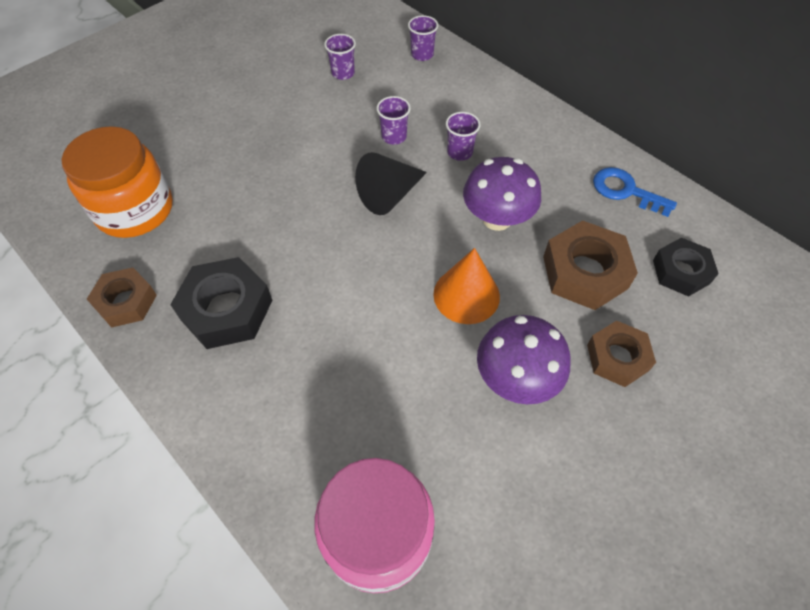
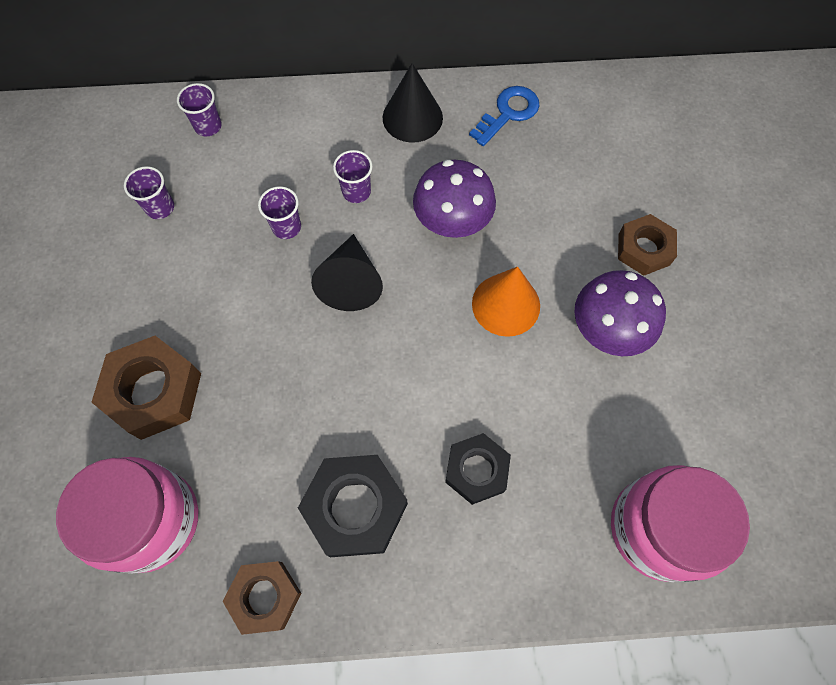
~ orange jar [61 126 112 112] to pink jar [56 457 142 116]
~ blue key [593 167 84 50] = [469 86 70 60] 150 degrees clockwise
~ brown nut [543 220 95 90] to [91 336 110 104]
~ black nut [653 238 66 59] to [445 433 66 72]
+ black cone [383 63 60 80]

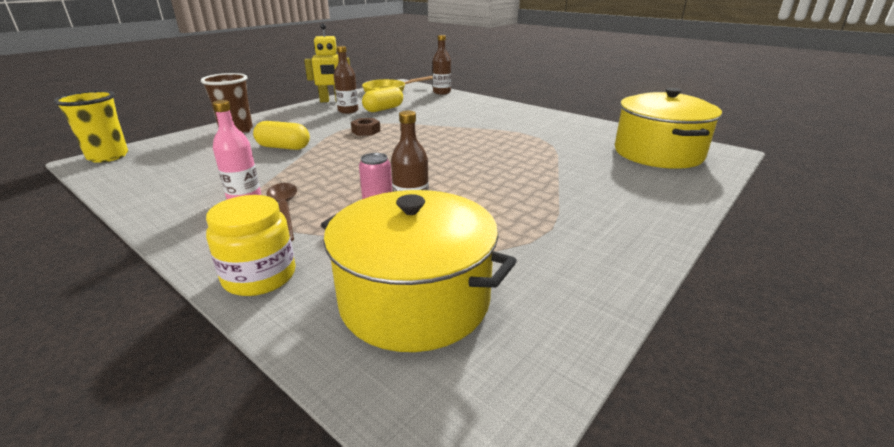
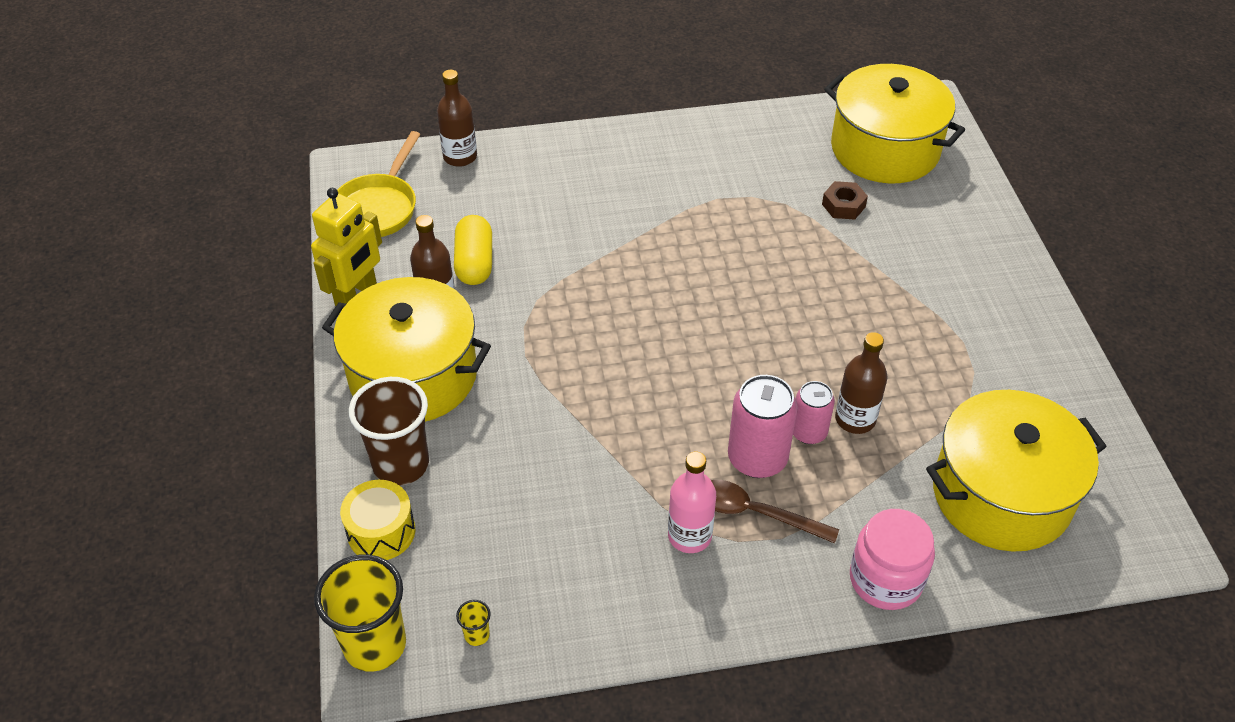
~ brown nut [351 118 29 18] to [822 181 46 39]
- yellow capsule [253 121 57 29]
~ yellow jar [206 195 90 101] to pink jar [850 509 85 101]
+ yellow pot [322 277 169 145]
+ pink can [728 375 70 103]
+ yellow drum [340 480 75 80]
+ yellow cup [456 600 35 46]

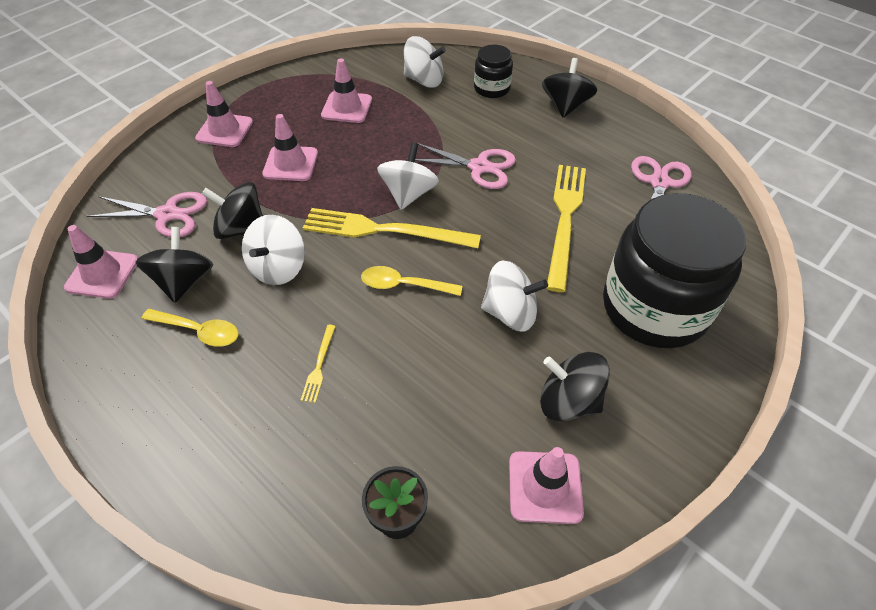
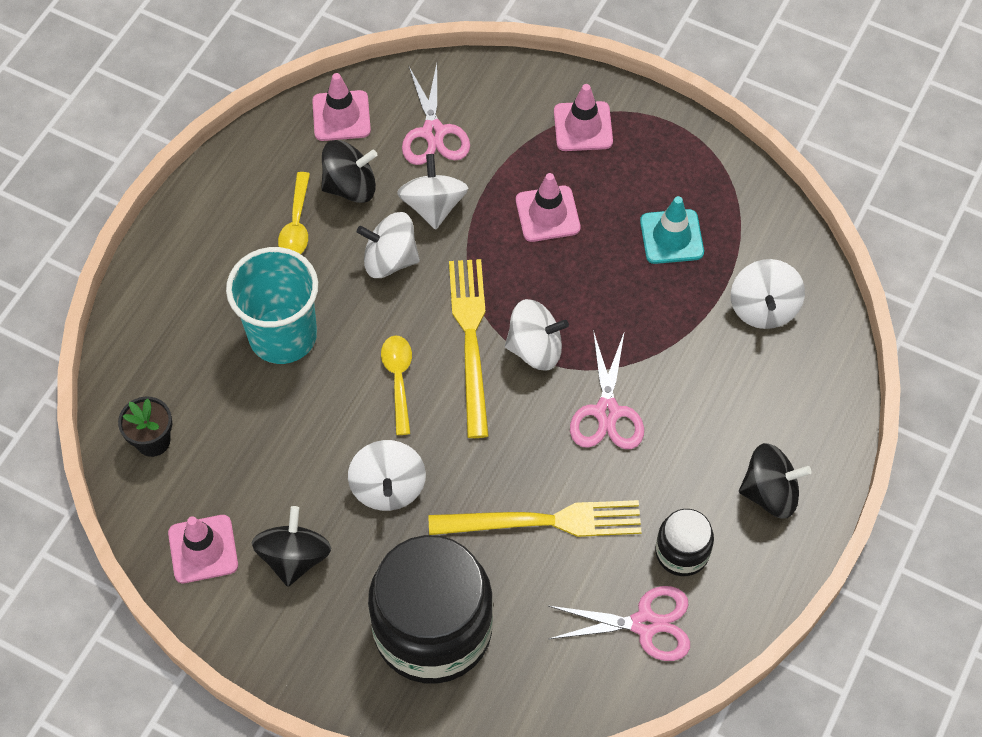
~ black jar [474 45 39 53] to [655 509 59 67]
~ pink traffic cone [321 58 51 65] to turquoise traffic cone [640 196 64 68]
~ black spinning top [202 182 61 57] to white spinning top [397 154 71 76]
~ yellow fork [301 325 35 78] to turquoise cup [226 247 92 117]

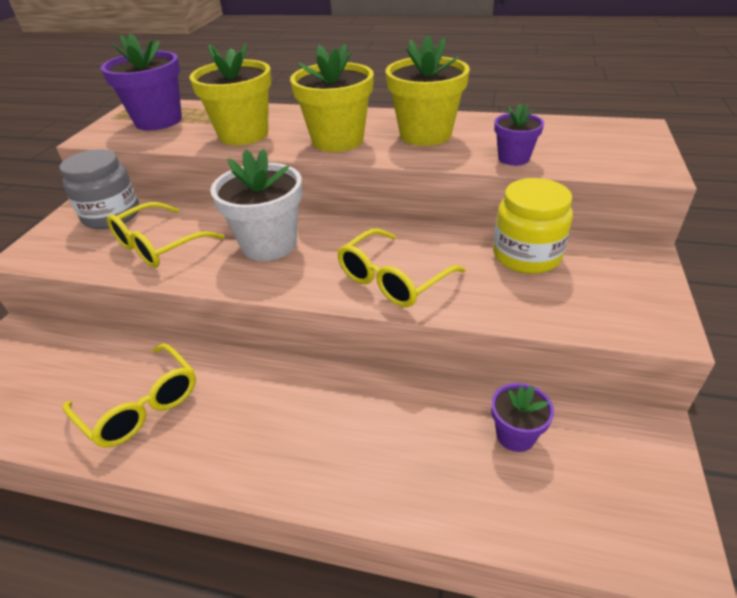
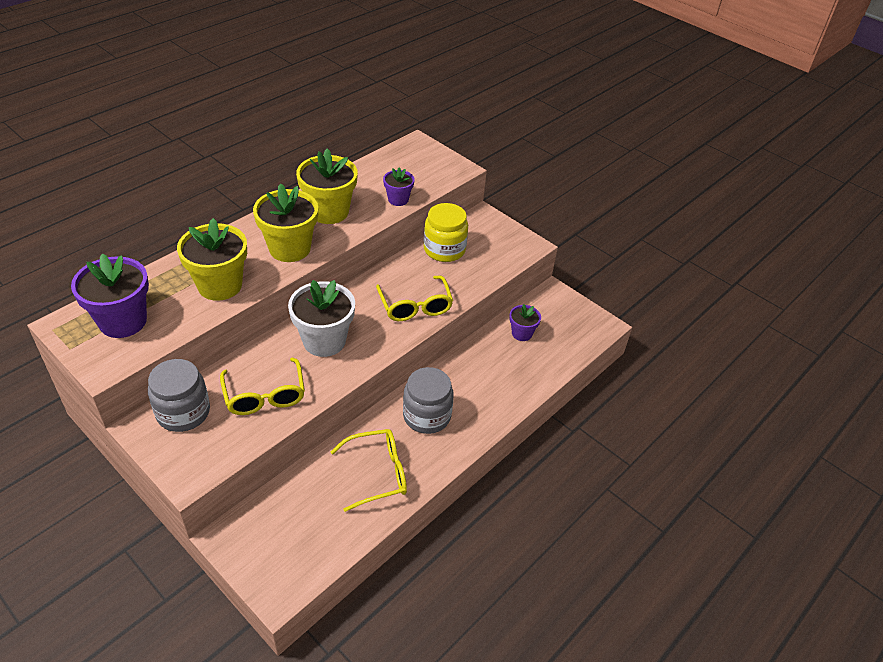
+ grey jar [403 367 51 67]

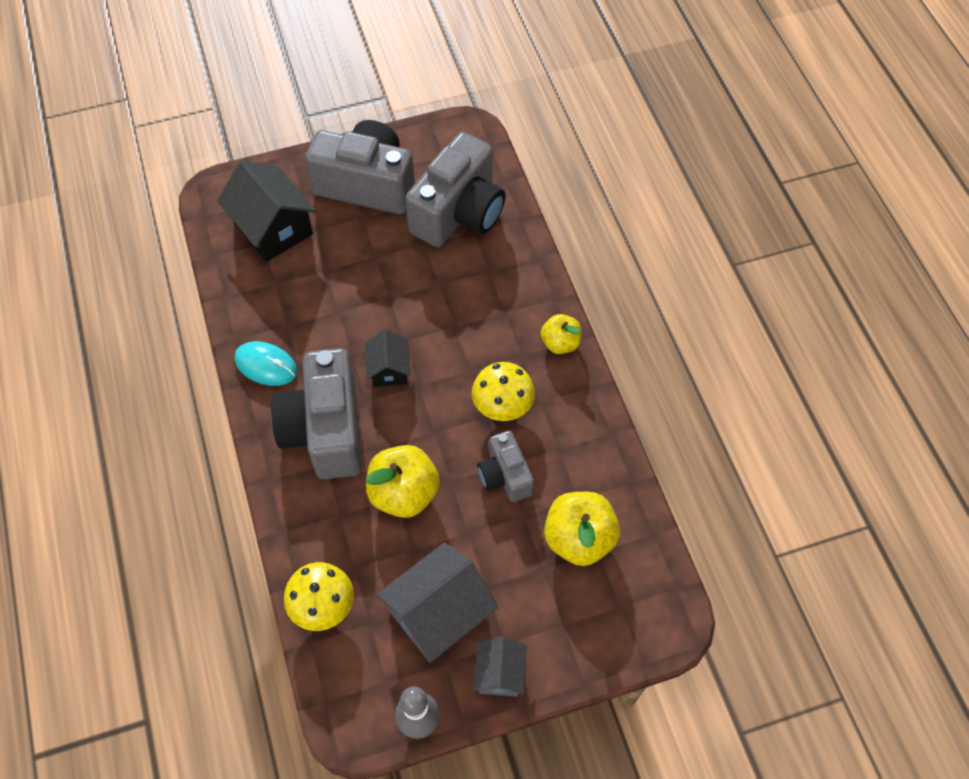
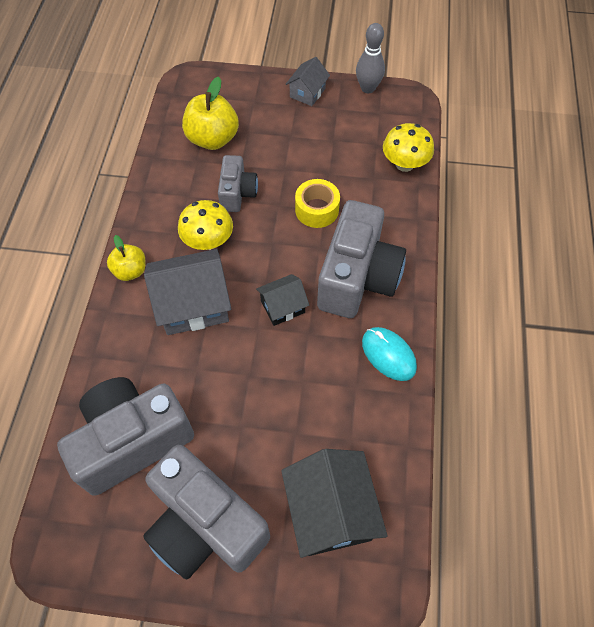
~ black house [365 330 45 57] = [256 274 53 52] 45 degrees clockwise
~ yellow apple [366 445 74 73] to yellow tape [295 179 45 49]
~ grey house [376 543 122 120] to [144 249 87 86]

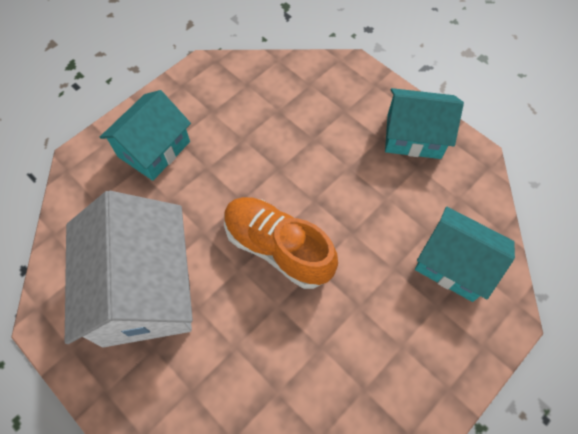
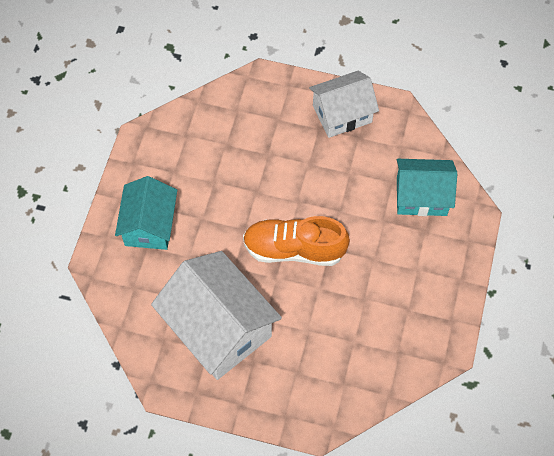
~ turquoise house [385 88 79 71] to white house [309 71 70 67]

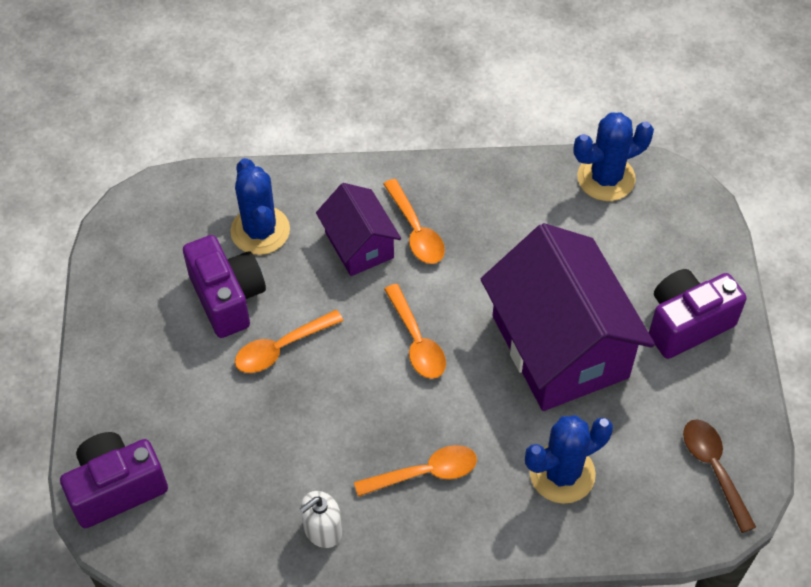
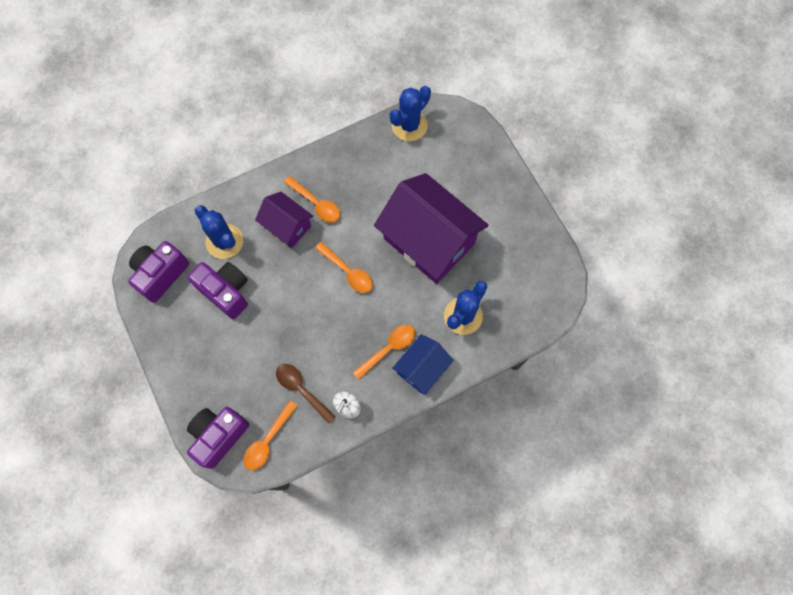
~ purple camera [649 269 98 90] to [128 241 61 62]
~ orange spoon [235 310 109 63] to [243 400 54 70]
~ brown spoon [683 419 73 114] to [276 364 60 60]
+ blue house [392 334 61 61]

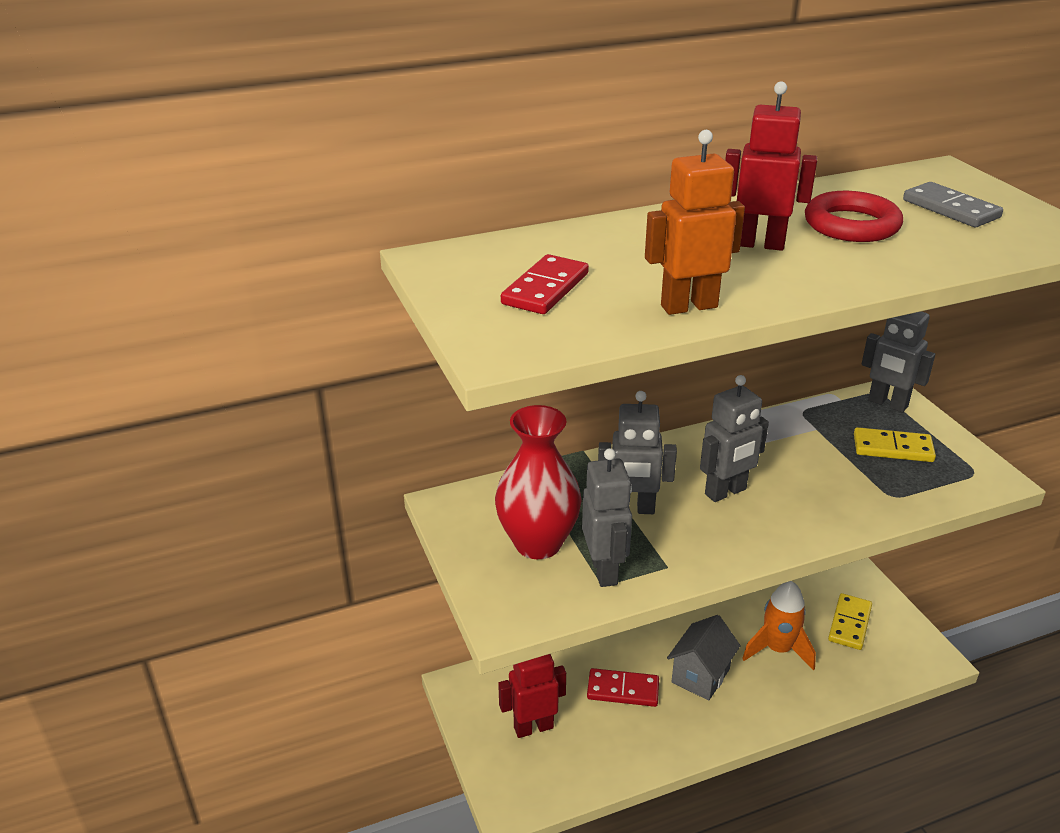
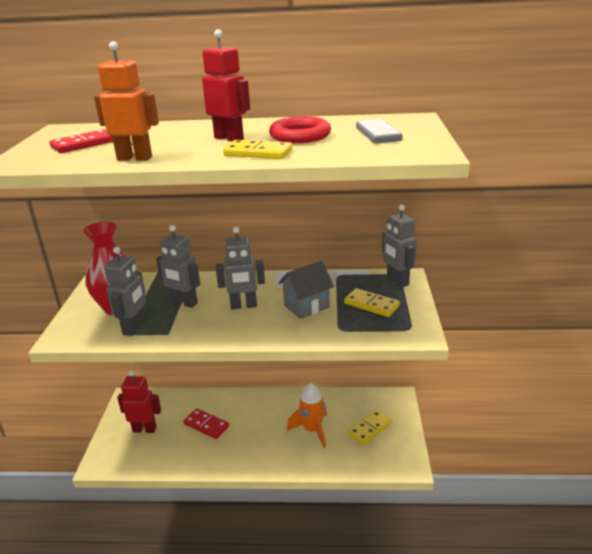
~ grey house [667 615 74 86] to [278 261 56 58]
+ yellow domino [223 140 69 19]

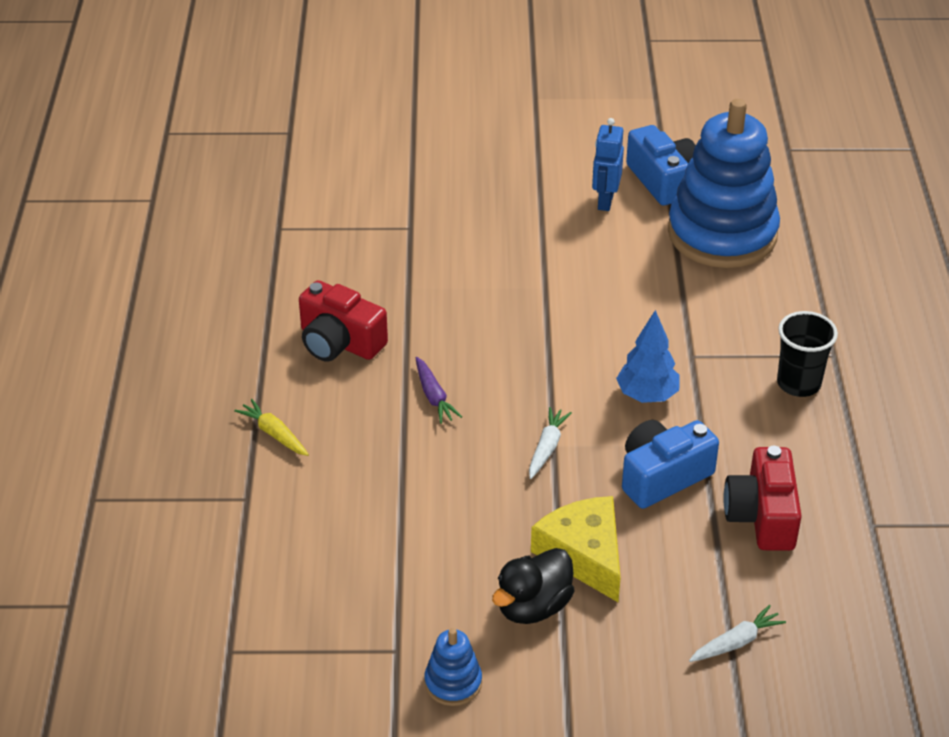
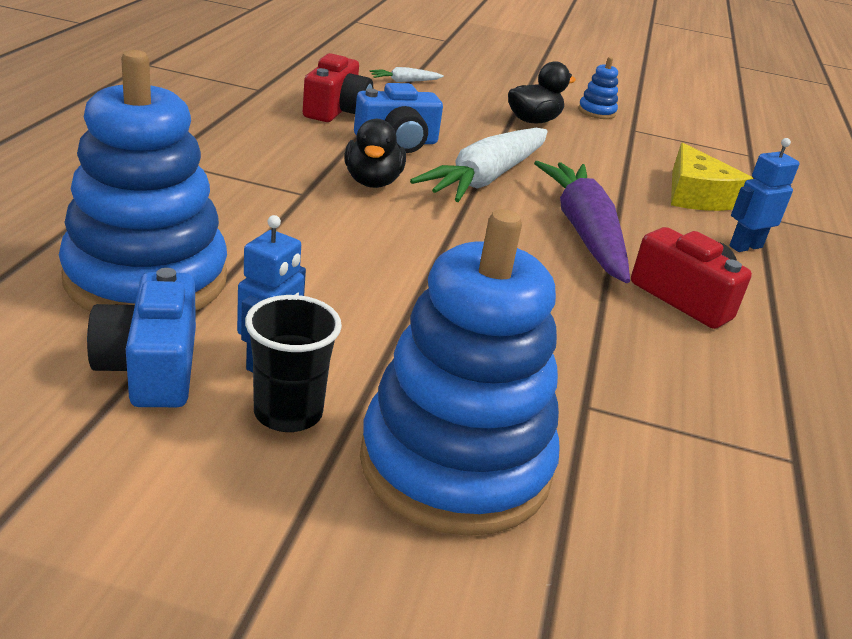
~ blue tree [616 310 64 93] to black duck [345 119 61 69]
~ black cup [777 311 61 86] to [245 295 97 137]
~ purple carrot [416 357 46 67] = [534 161 96 122] x2.38
~ yellow carrot [234 399 75 57] to blue robot [729 138 71 114]
~ white carrot [529 407 43 72] = [410 128 138 74] x2.38
~ yellow cheese [531 496 90 106] to [671 142 82 69]
+ blue stacking toy [360 209 200 327]

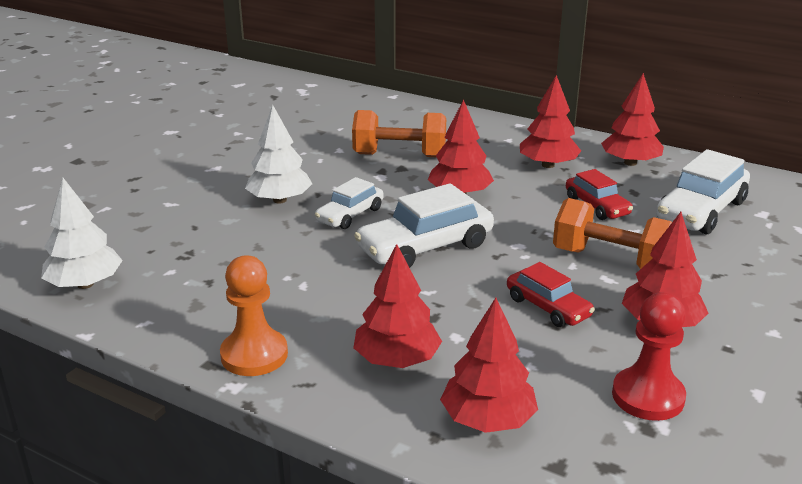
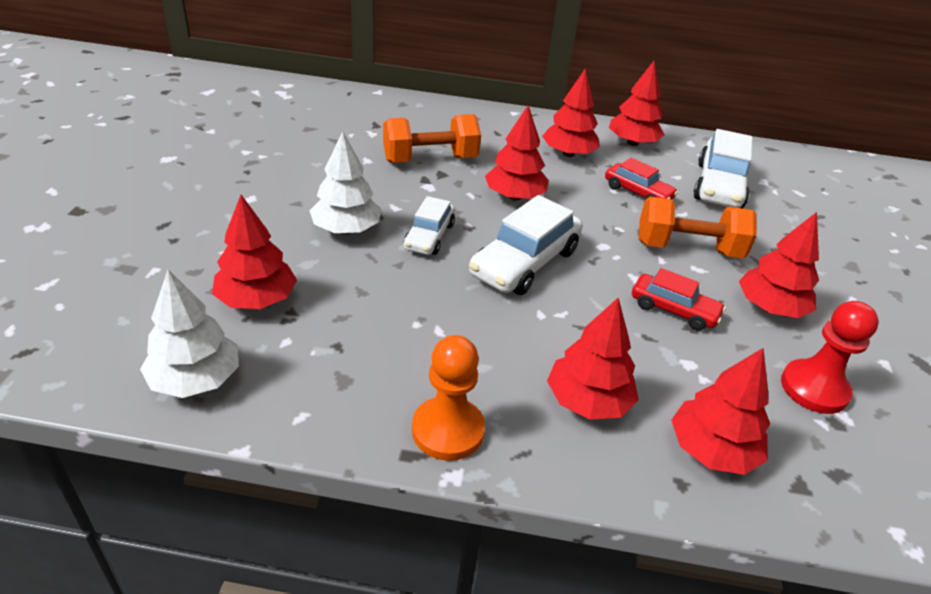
+ red tree [212 195 85 114]

